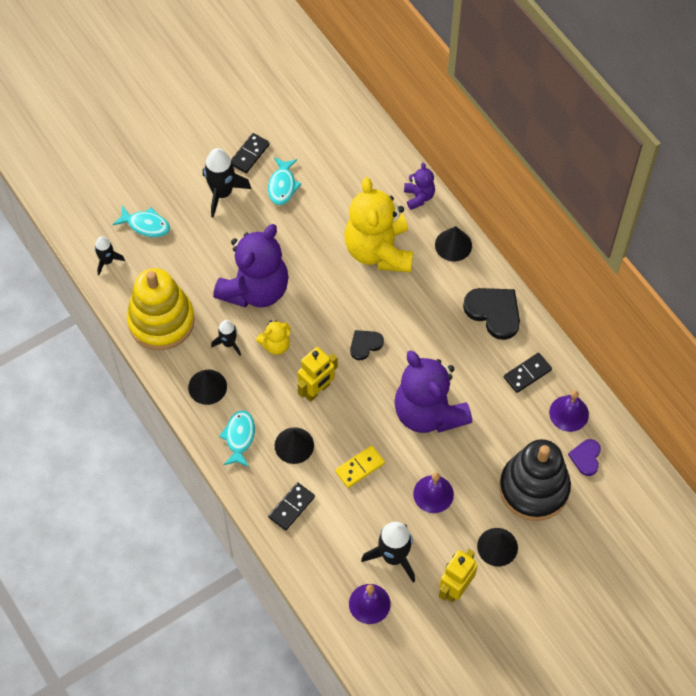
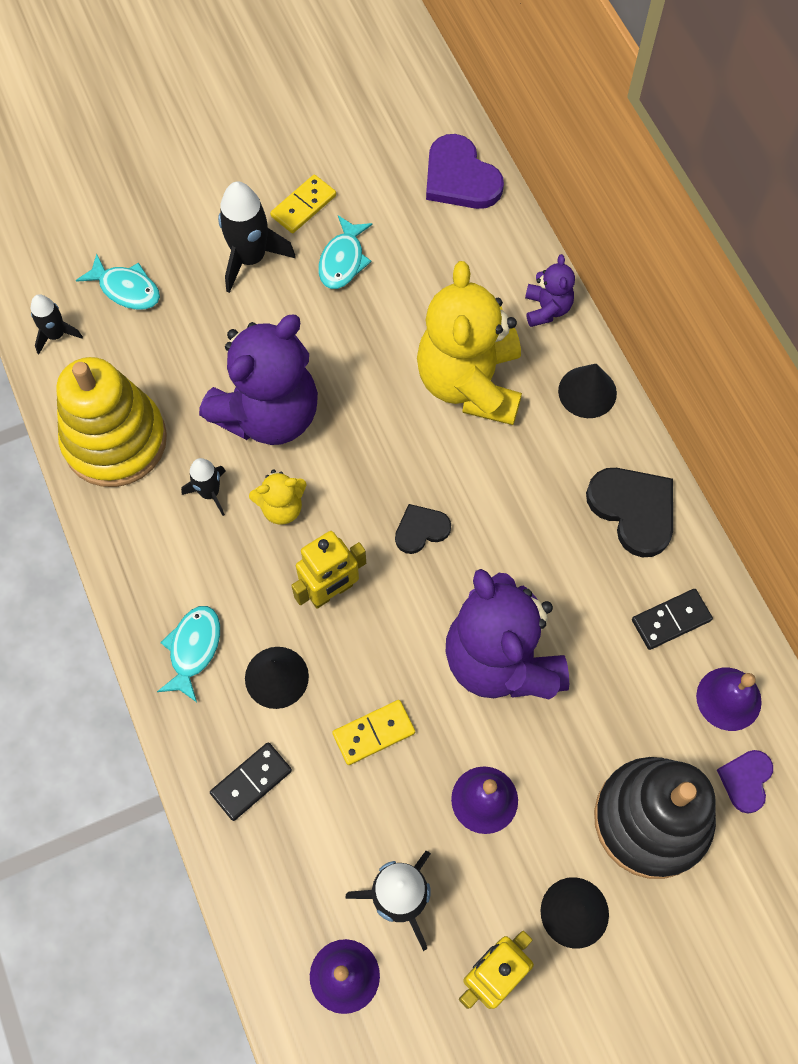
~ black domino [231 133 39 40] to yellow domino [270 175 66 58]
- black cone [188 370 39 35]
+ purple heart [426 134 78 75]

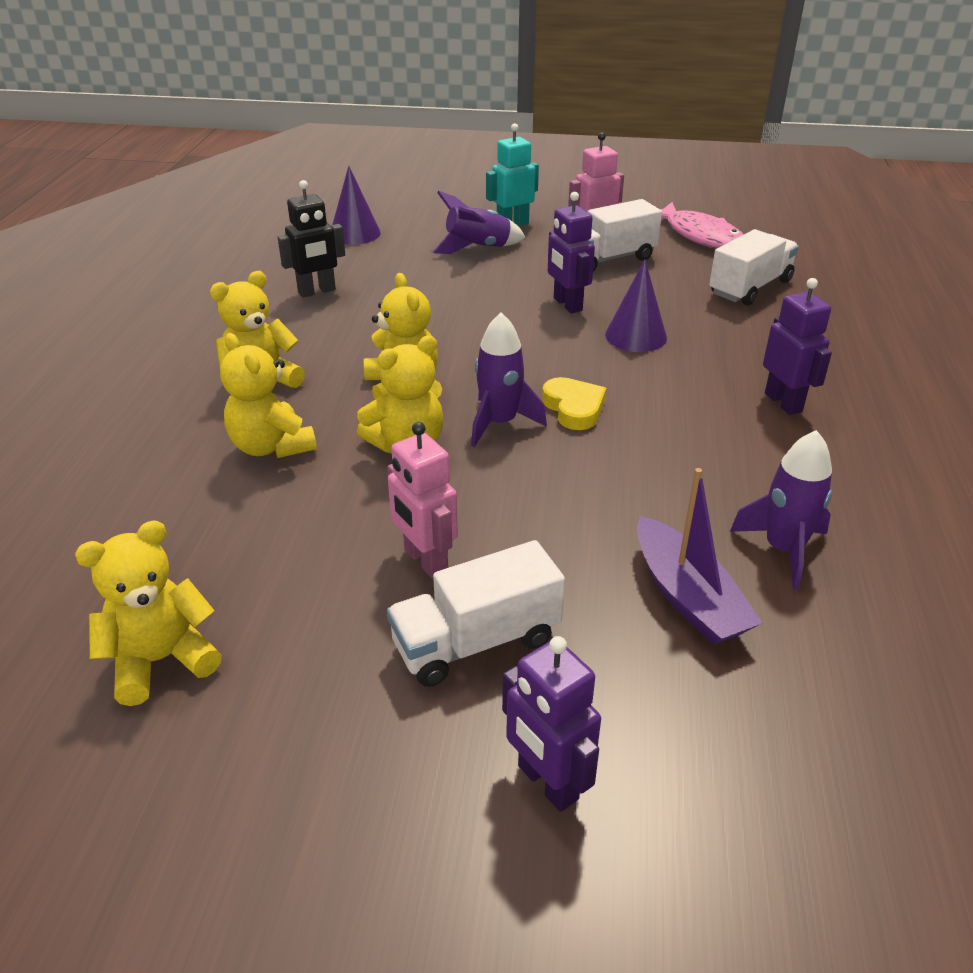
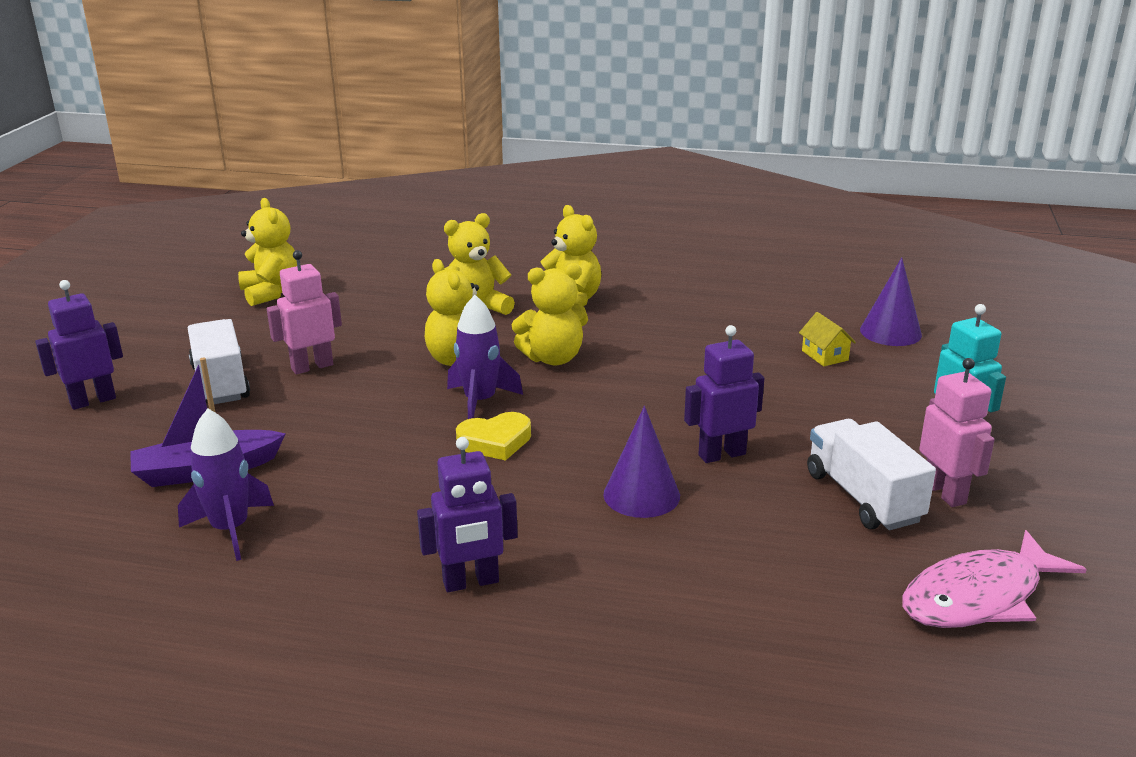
- black robot [278 180 67 118]
- purple rocket [433 191 93 63]
- white truck [709 229 90 76]
+ yellow house [799 312 57 54]

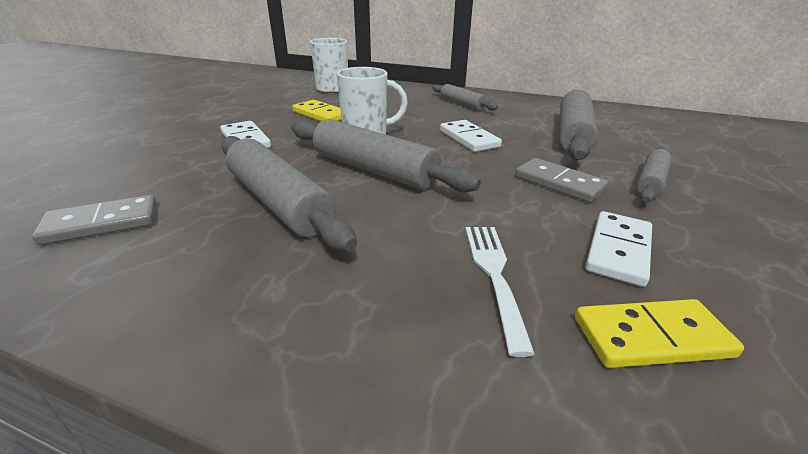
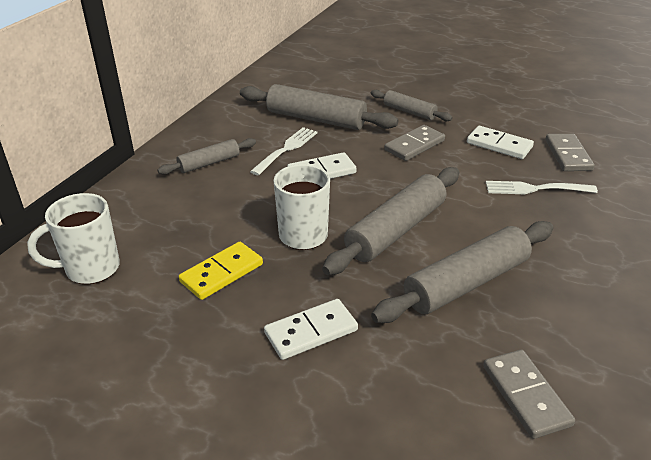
~ yellow domino [575 299 169 69] to grey domino [545 134 50 37]
+ white fork [250 127 68 49]

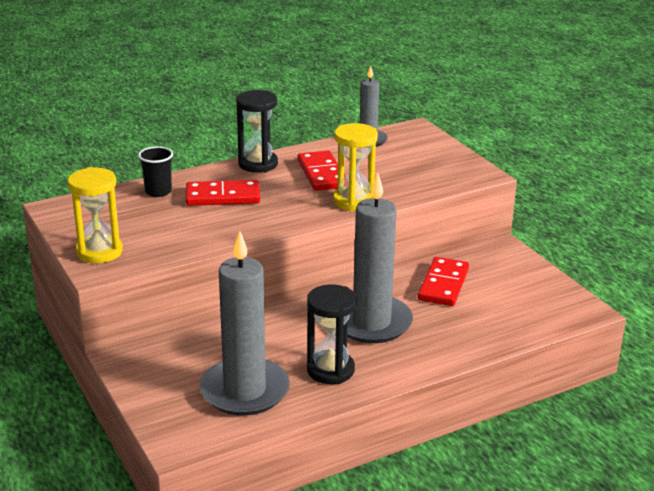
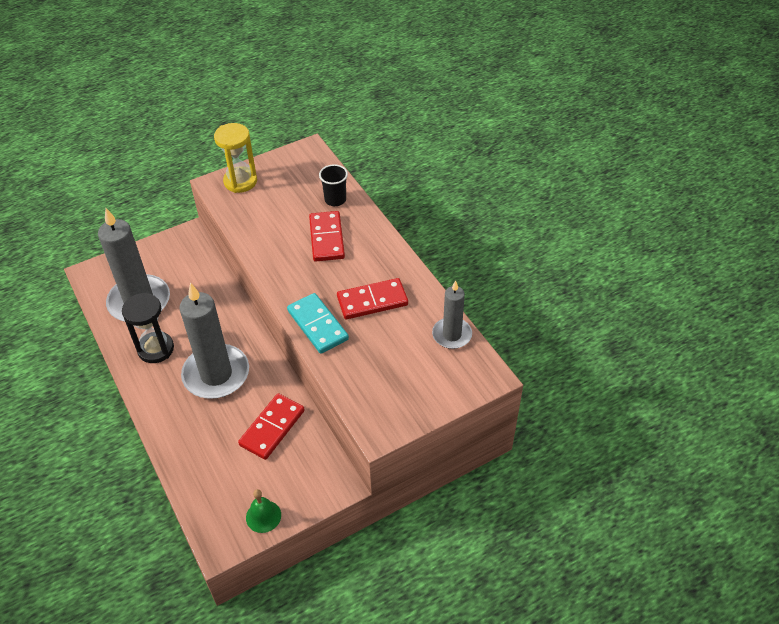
- black hourglass [236 90 42 83]
~ yellow hourglass [333 123 45 88] to turquoise domino [287 293 62 61]
~ red domino [418 257 51 49] = [238 393 66 67] 75 degrees counterclockwise
+ green bell [246 489 35 44]

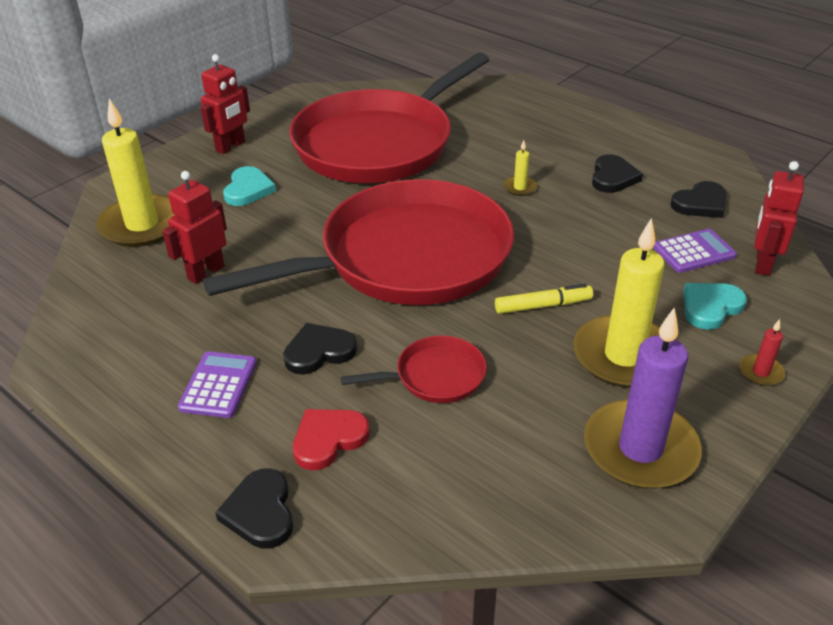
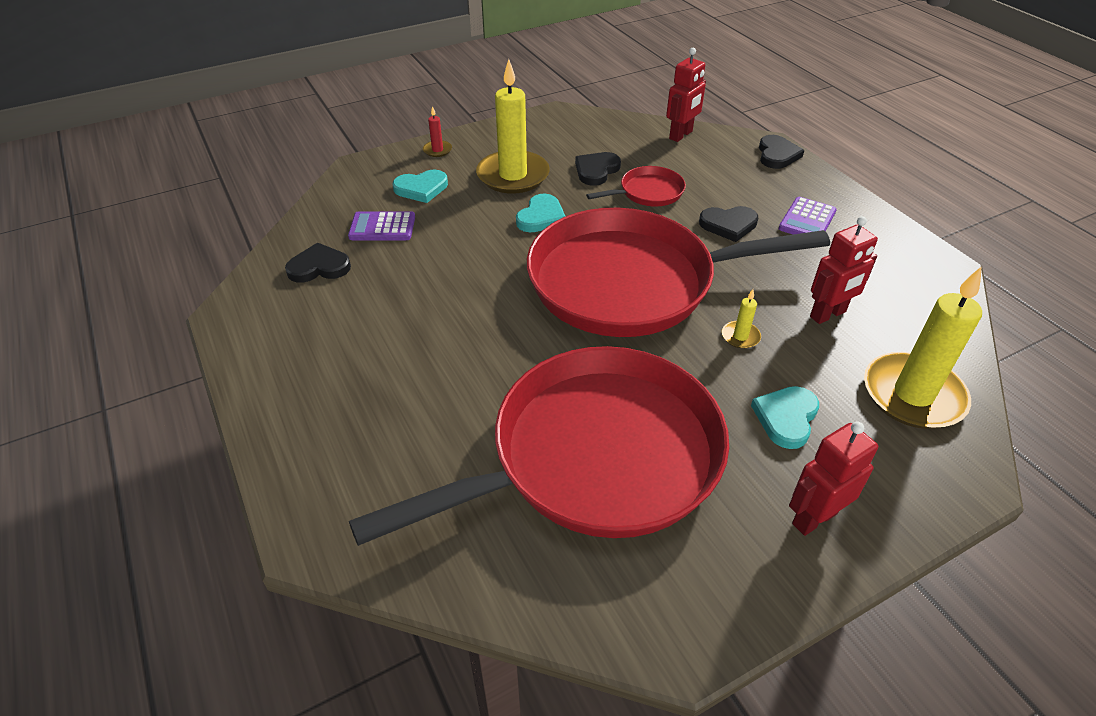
~ yellow candle [503 140 34 56] to [722 289 39 60]
~ black heart [592 154 51 39] to [575 152 46 34]
~ red robot [754 161 50 115] to [666 48 40 94]
~ yellow marker [495 284 98 30] to turquoise heart [516 194 50 38]
- purple candle [584 307 118 182]
~ red pan [341 336 146 67] = [586 166 100 40] 150 degrees clockwise
- red heart [293 409 77 61]

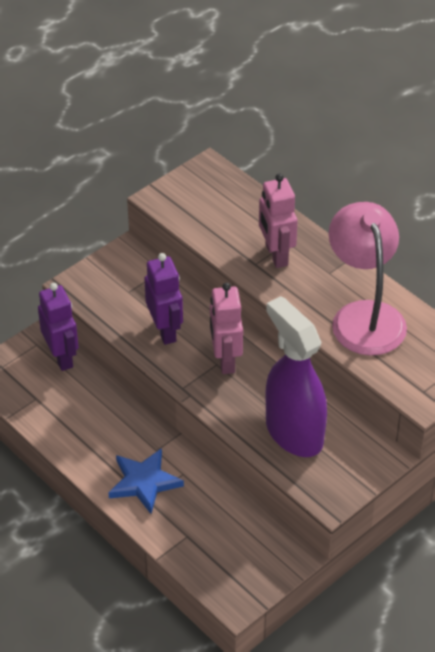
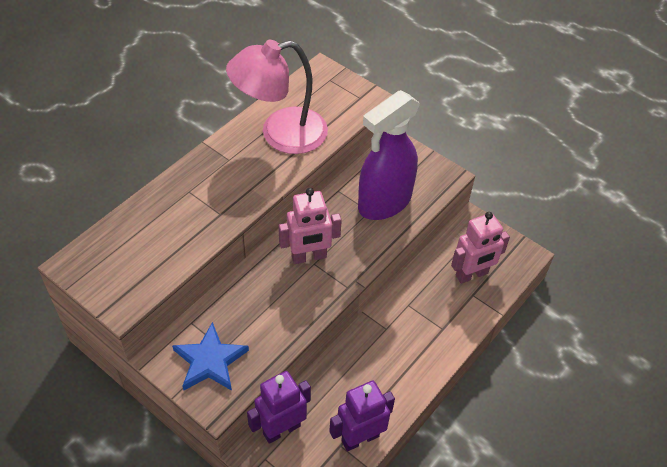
~ pink robot [259 173 39 95] to [451 212 59 72]
~ purple robot [144 253 39 92] to [329 381 66 70]
~ blue star [108 448 76 66] to [172 322 77 69]

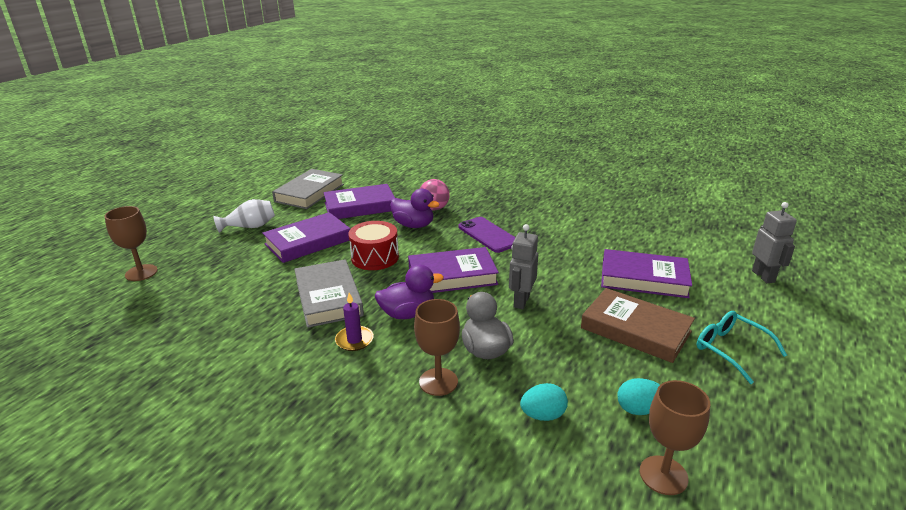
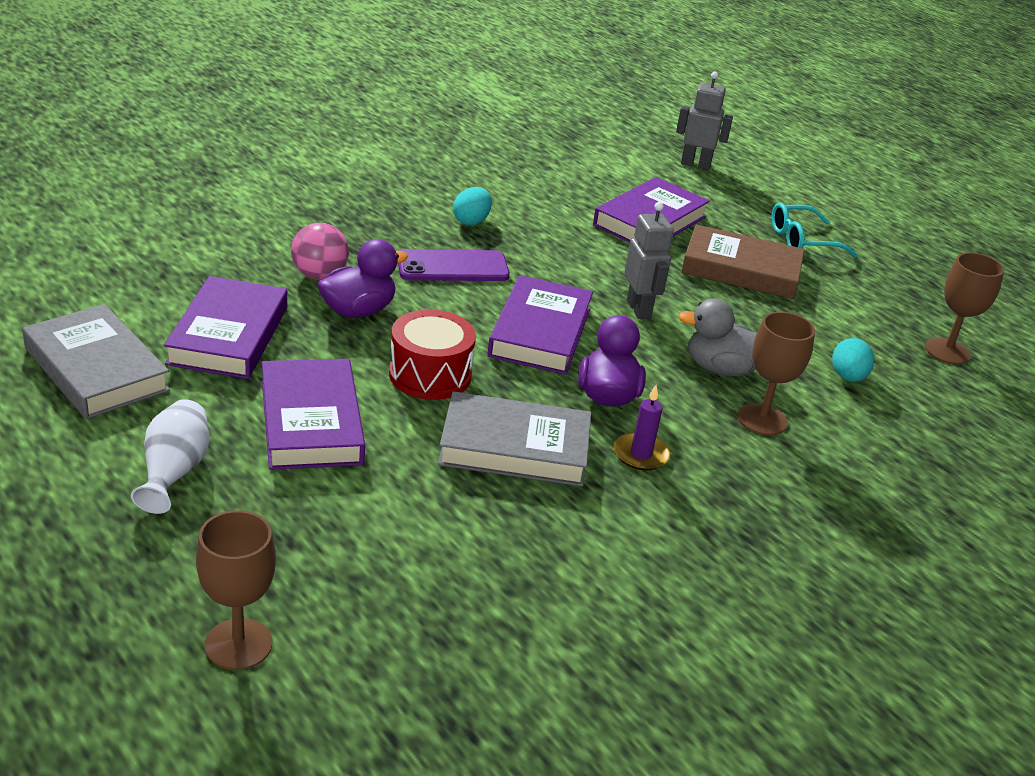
~ grey robot [509 224 29 85] = [624 202 50 117] 150 degrees counterclockwise
~ brown book [581 288 114 75] = [681 224 124 75] 45 degrees clockwise
~ turquoise egg [617 378 43 37] to [453 187 39 39]

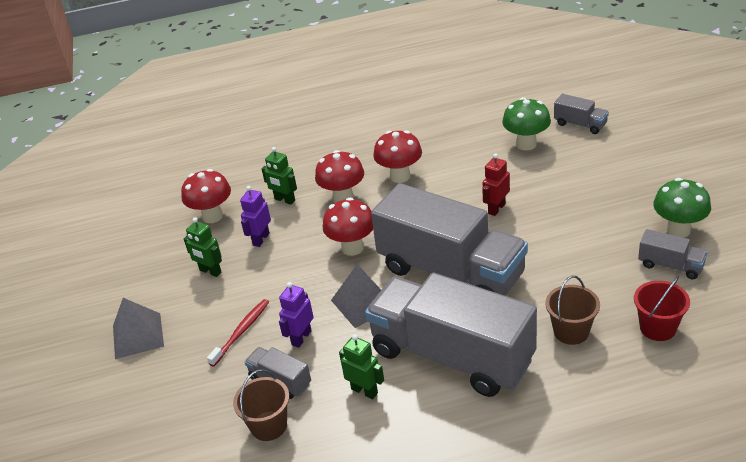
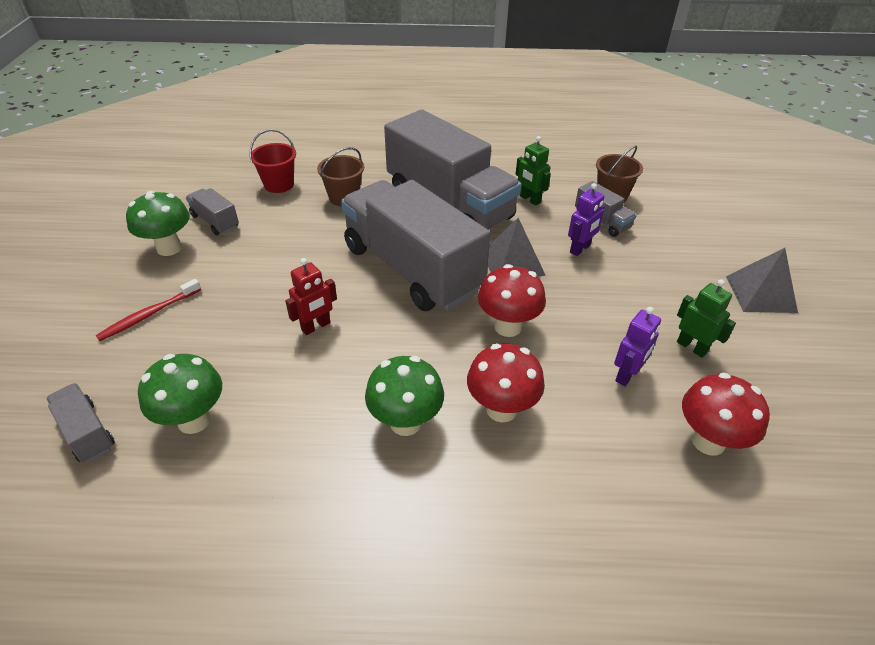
~ red mushroom [374 130 48 53] to green mushroom [365 356 79 80]
- green robot [261 147 36 58]
~ red toothbrush [207 299 62 67] to [96 279 105 62]

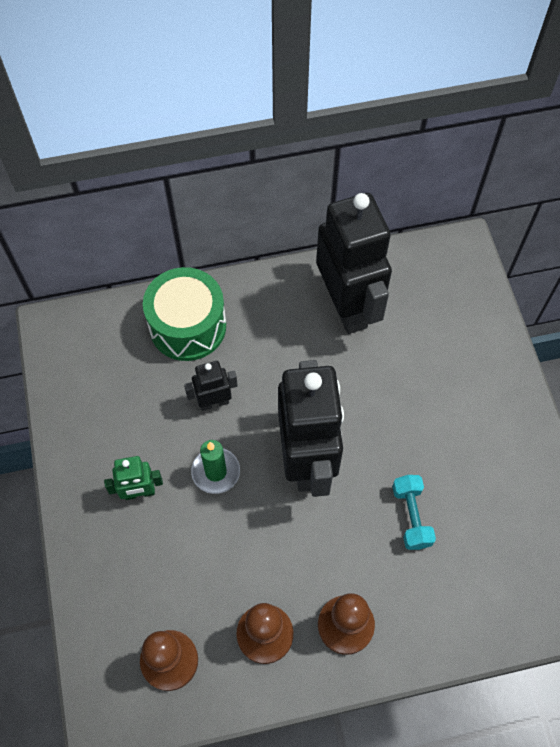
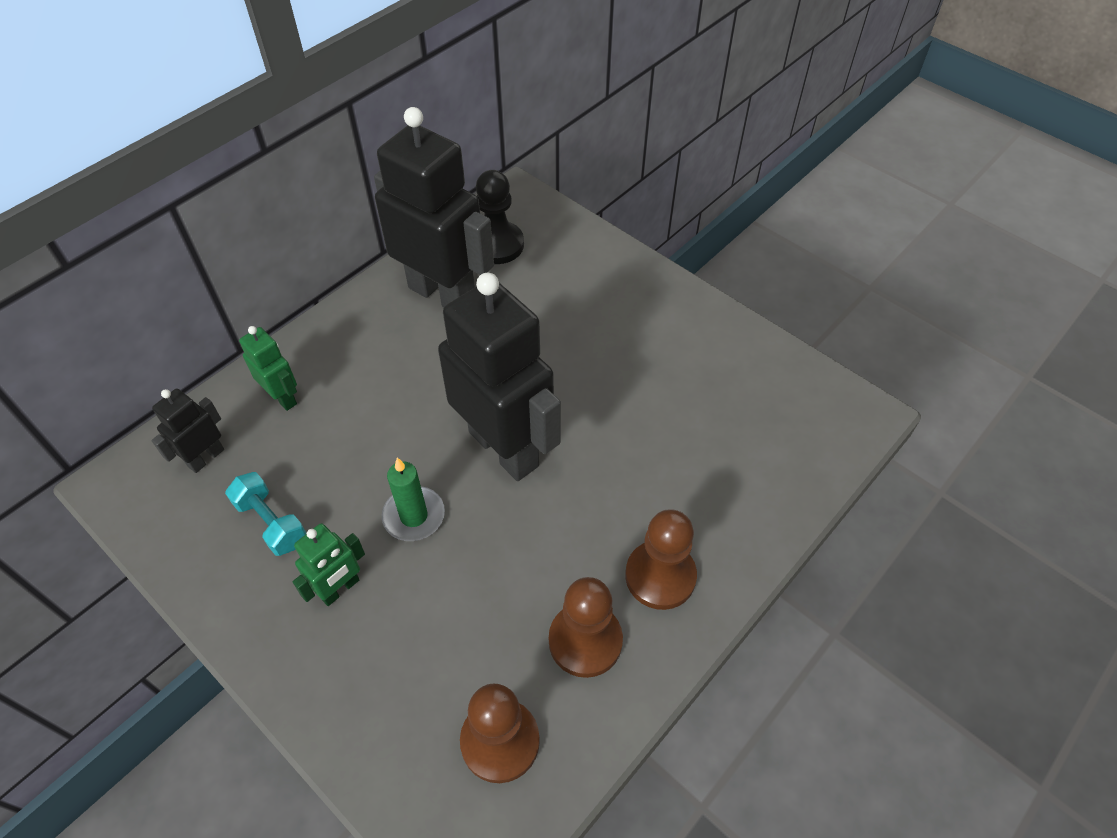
~ green drum [143 267 83 94] to green robot [239 326 58 85]
~ black robot [184 361 54 50] to [151 389 73 84]
~ turquoise dumbbell [392 475 44 75] to [225 472 81 84]
+ black pawn [476 170 48 94]

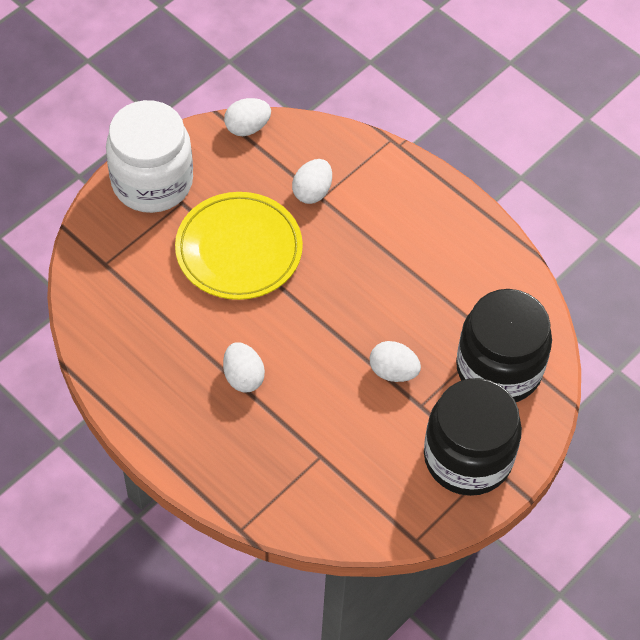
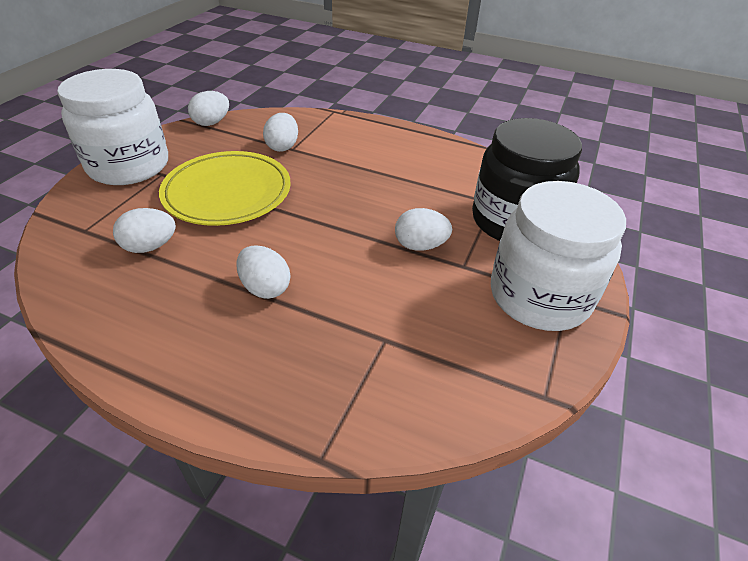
~ black jar [424 378 98 118] to white jar [491 181 135 150]
+ white egg [113 208 63 45]

